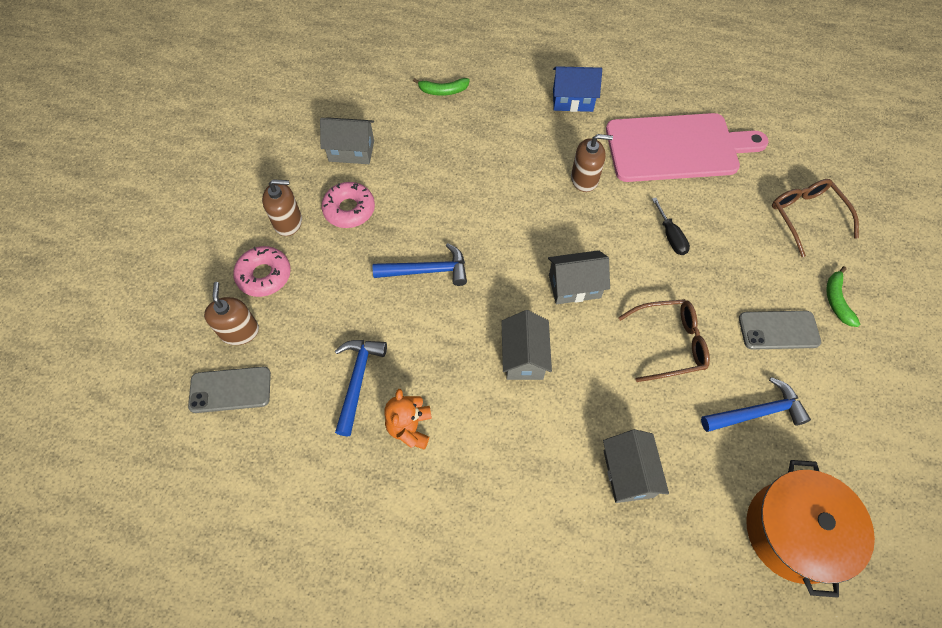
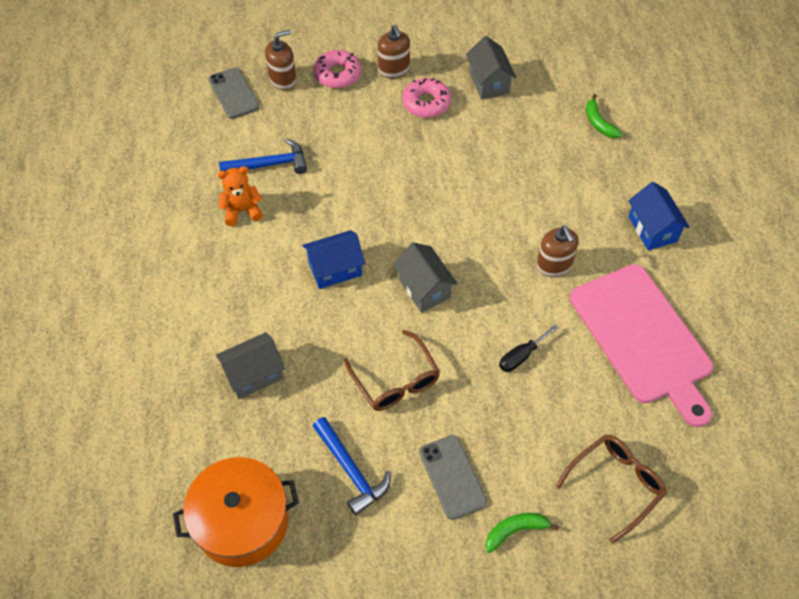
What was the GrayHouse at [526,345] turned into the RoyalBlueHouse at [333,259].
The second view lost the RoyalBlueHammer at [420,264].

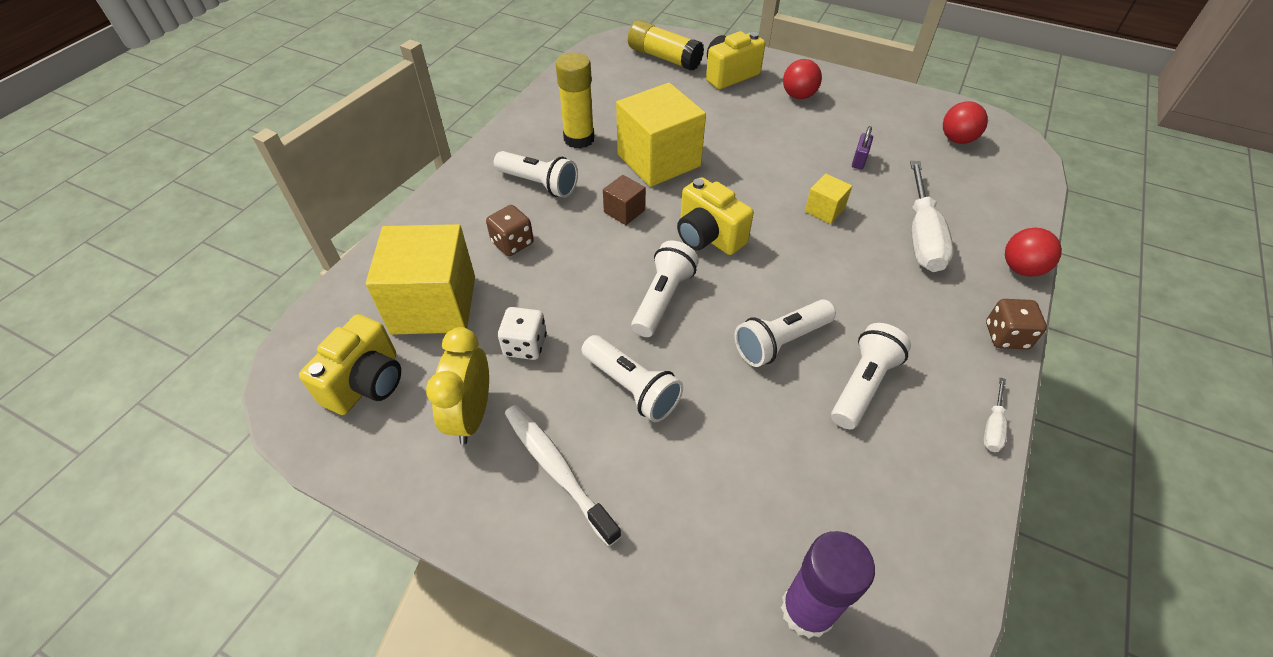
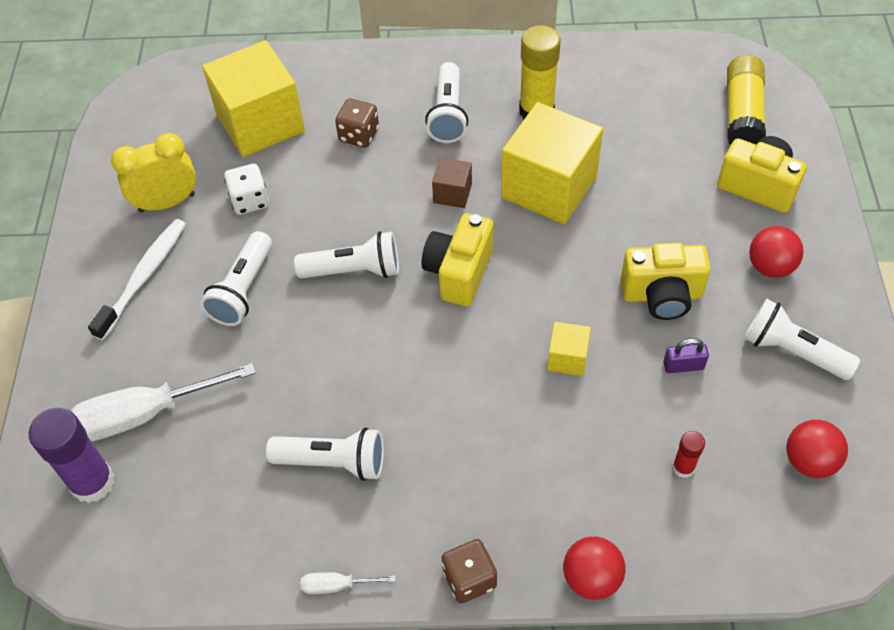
The WhiteScrewdriver ended up elsewhere, having gone from [932,216] to [163,402].
The BrightYellowPhotoCamera ended up elsewhere, having gone from [350,364] to [666,281].
The second view gained the RedGlue at [688,454].
The WhiteFlashlight ended up elsewhere, having gone from [785,333] to [802,339].

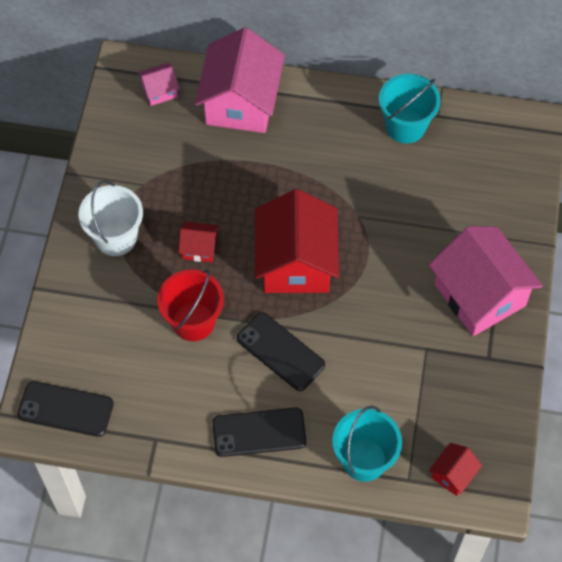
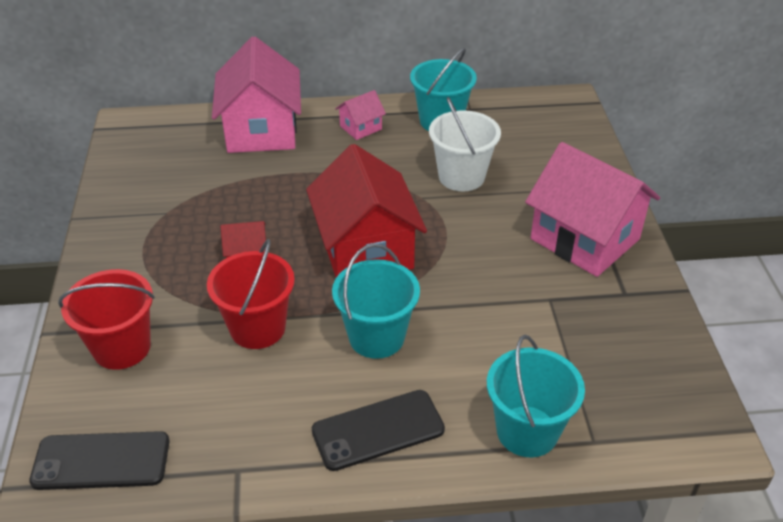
The second view gained the RedSandBucket at [106,319].
Where the BlackSmartphone stood at [281,351], the TurquoiseSandBucket came to stand at [376,301].
The RosyHouse ended up elsewhere, having gone from [159,84] to [360,115].
The WhiteSandBucket ended up elsewhere, having gone from [111,218] to [465,144].
The second view lost the RedHouse at [455,469].

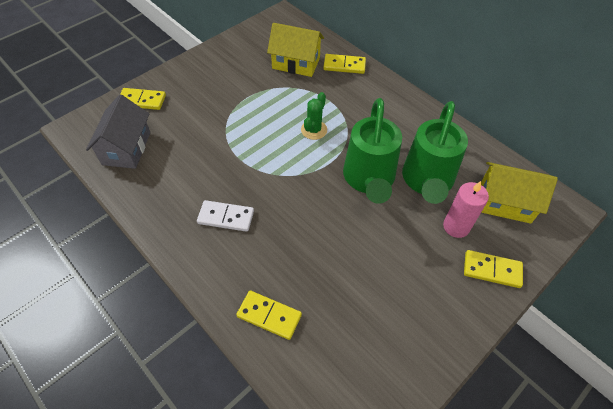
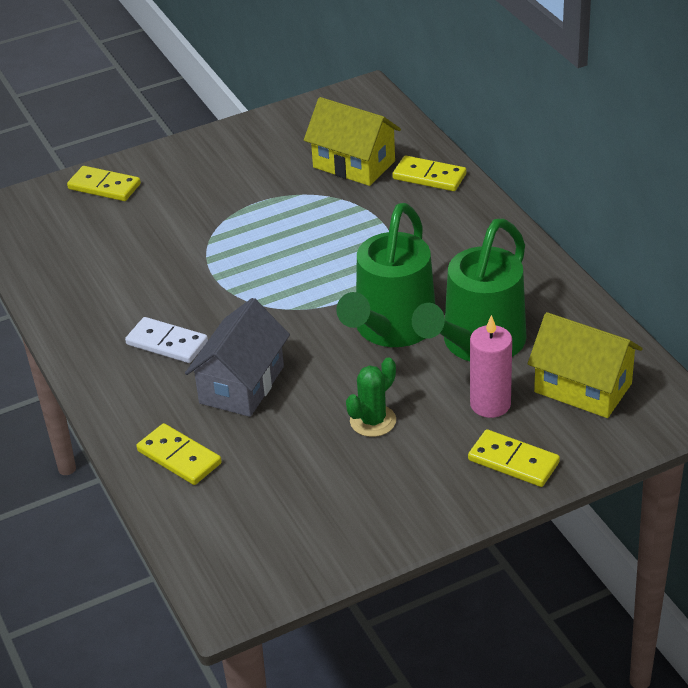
The GrayHouse ended up elsewhere, having gone from [118,131] to [237,357].
The GreenCactus ended up elsewhere, having gone from [314,116] to [371,397].

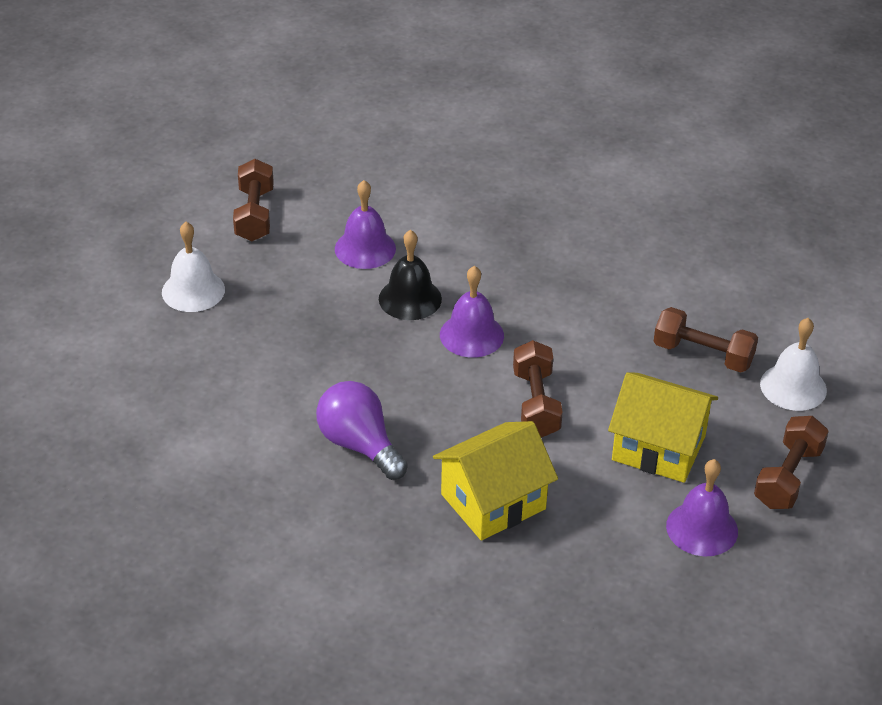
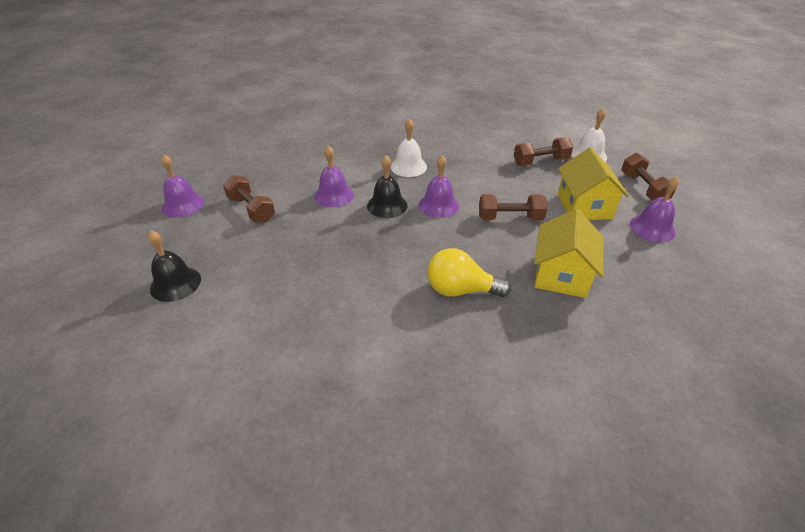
The second view gained the BlackBell at [174,266].
The second view gained the PurpleBell at [182,186].
The WhiteBell ended up elsewhere, having gone from [193,267] to [409,147].
What was the PurpleBulb at [362,430] turned into the BrightYellowBulb at [469,272].
The RussetHandWeight at [538,388] ended up facing another way, 45 degrees counterclockwise from before.
The BrightYellowHouse at [663,427] ended up facing another way, 75 degrees counterclockwise from before.

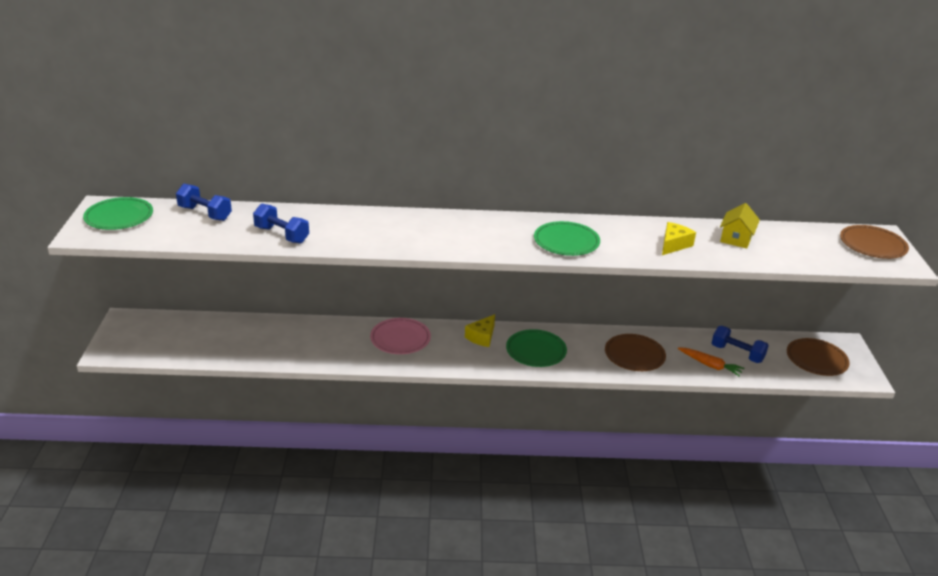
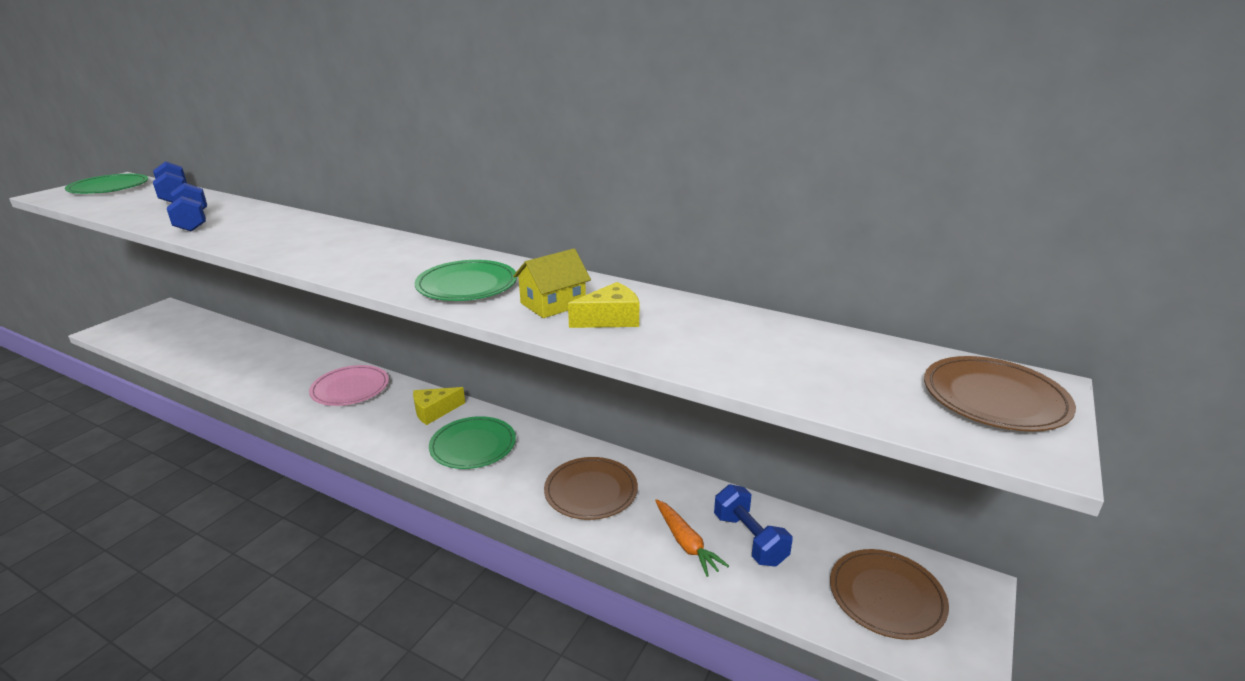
The BrightYellowHouse ended up elsewhere, having gone from [740,225] to [552,283].

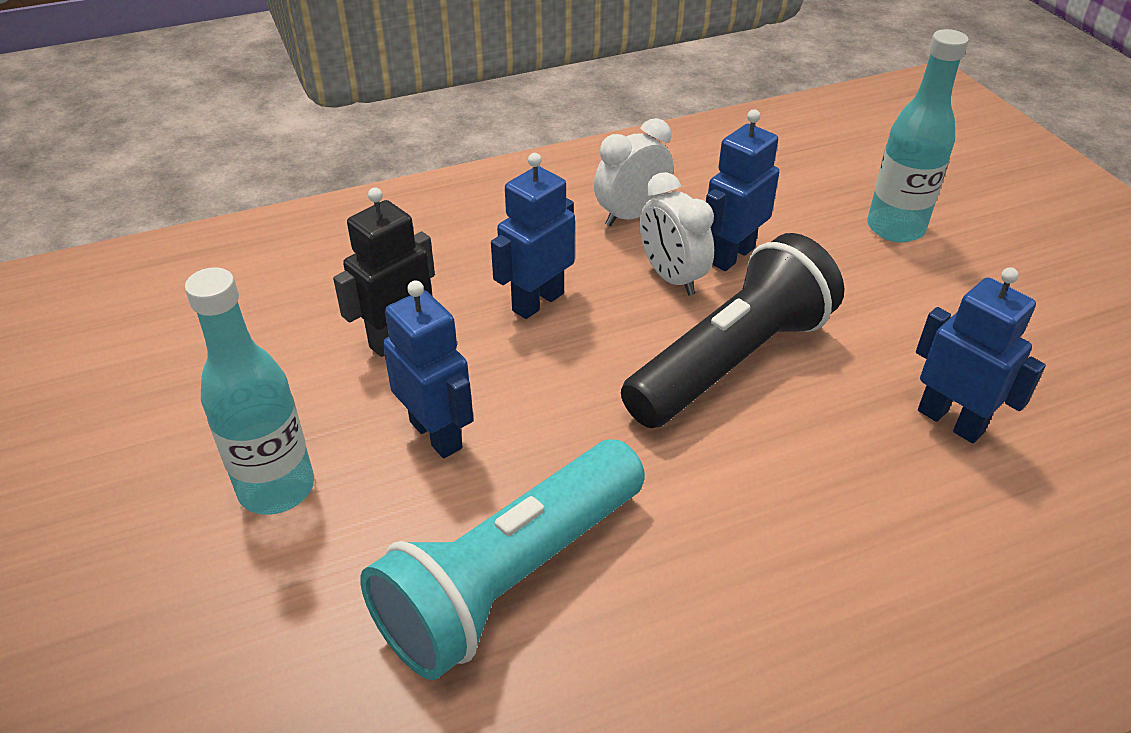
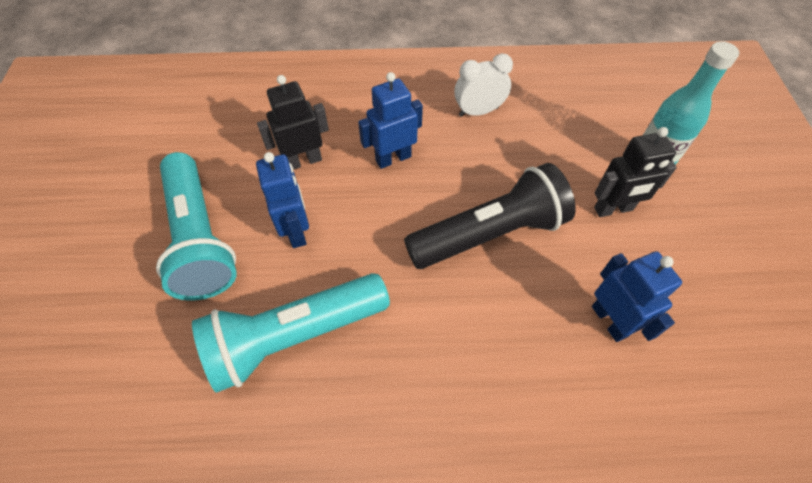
Where the TurquoiseFlask stood at [249,391], the TurquoiseFlashlight came to stand at [196,226].
The second view gained the BlackRobotFigure at [635,172].
The second view lost the WhiteAlarmClock at [677,234].
The second view lost the RoyalBlueRobotFigure at [742,190].

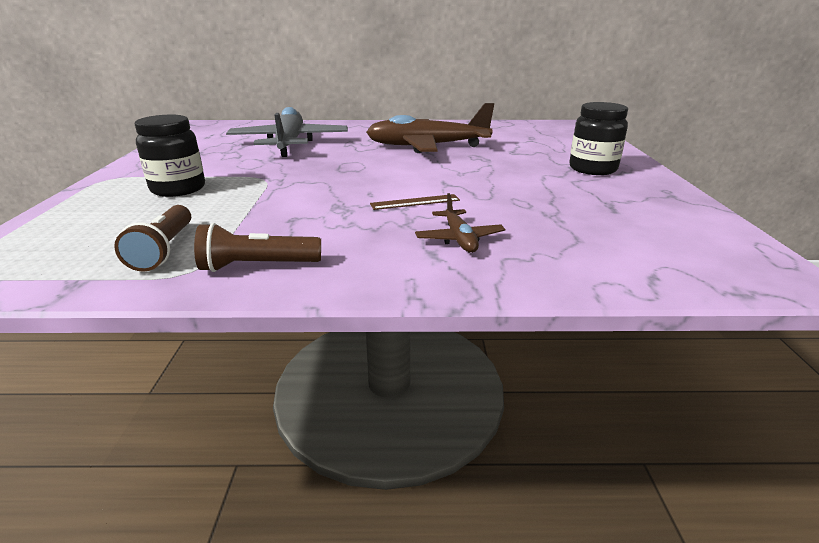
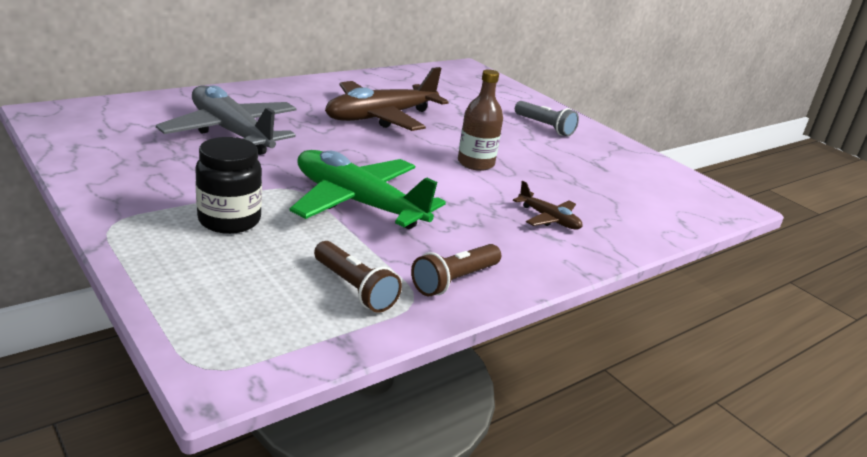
The second view gained the GreenToyPlane at [368,189].
The second view gained the RussetFlask at [480,120].
Where the BlackJamJar stood at [598,138], the GrayFlashlight came to stand at [547,118].
The second view lost the RussetMeasuringStick at [415,202].

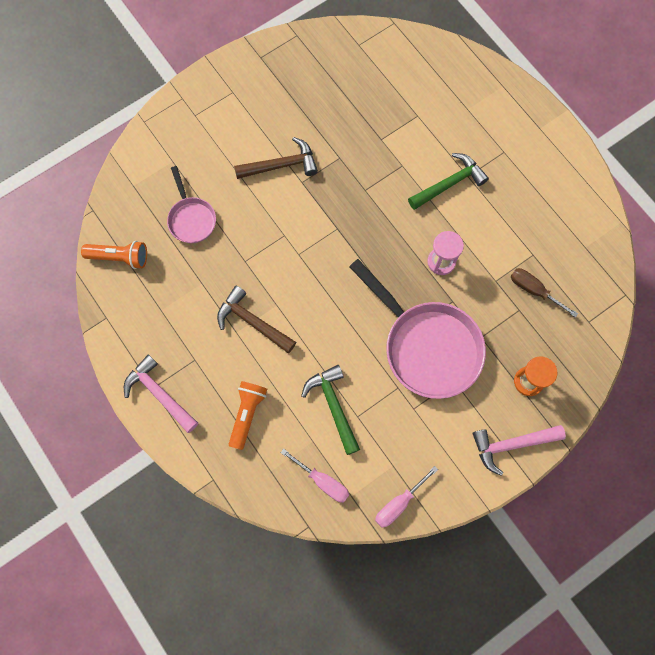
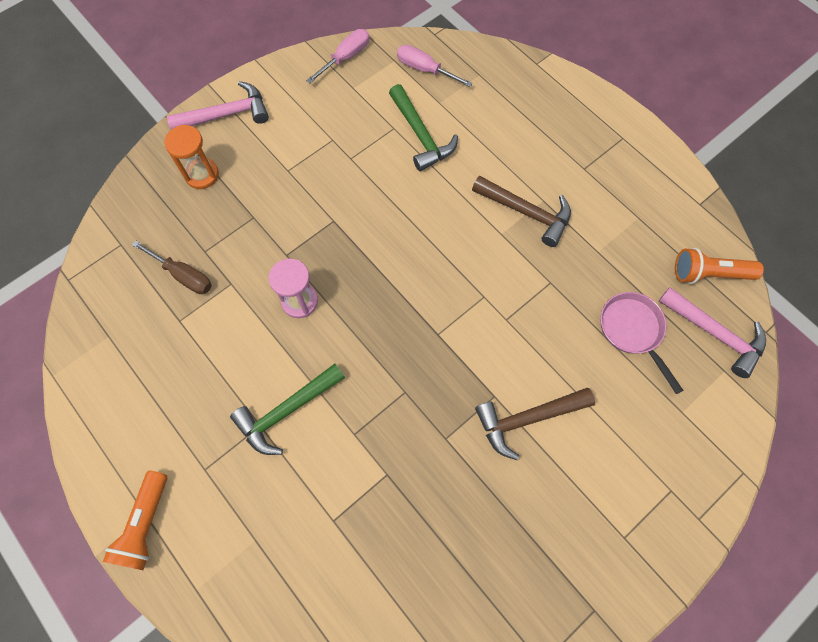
The BrightOrangeFlashlight ended up elsewhere, having gone from [248,415] to [135,520].
The RosyHammer ended up elsewhere, having gone from [161,393] to [712,332].
The second view lost the RosyFryingPan at [417,329].

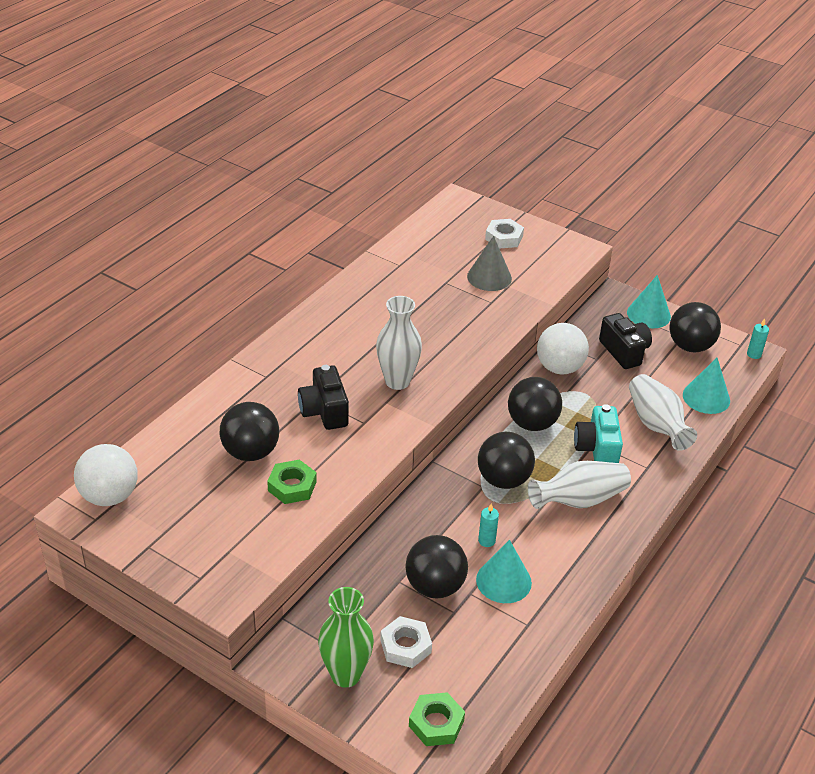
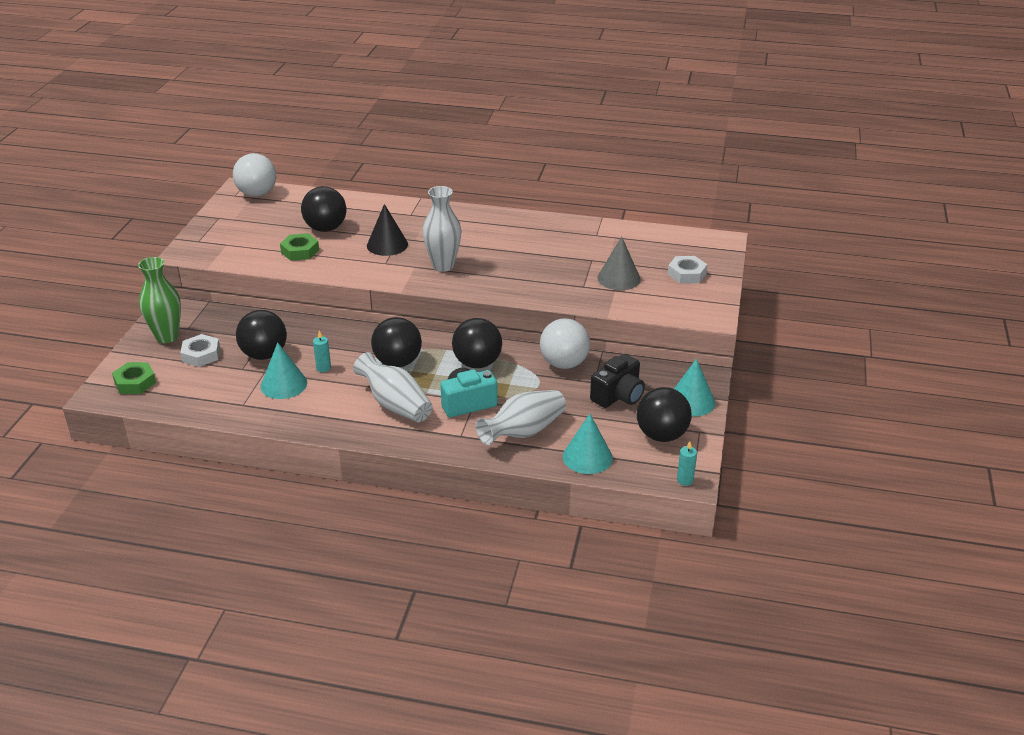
Where the BlackPhotoCamera stood at [323,397], the BlackCone came to stand at [387,230].

